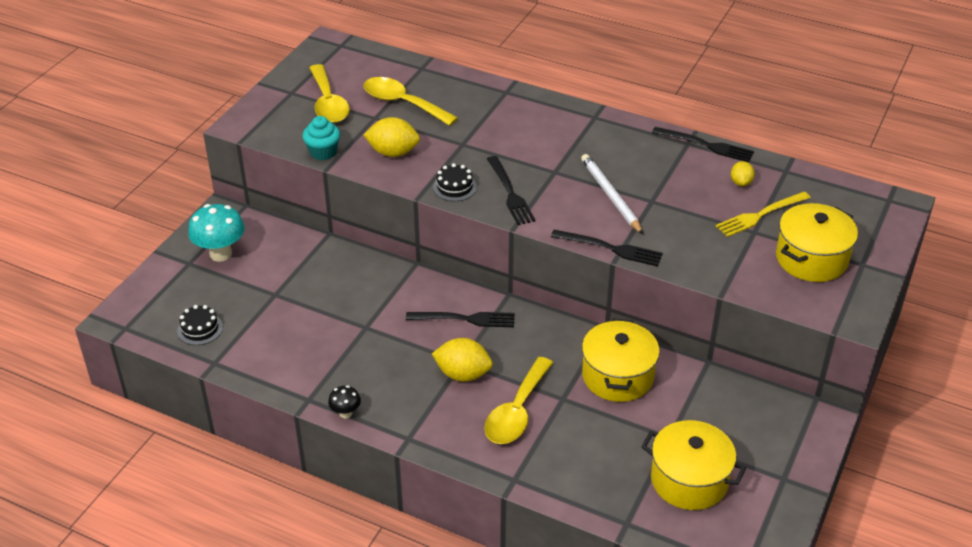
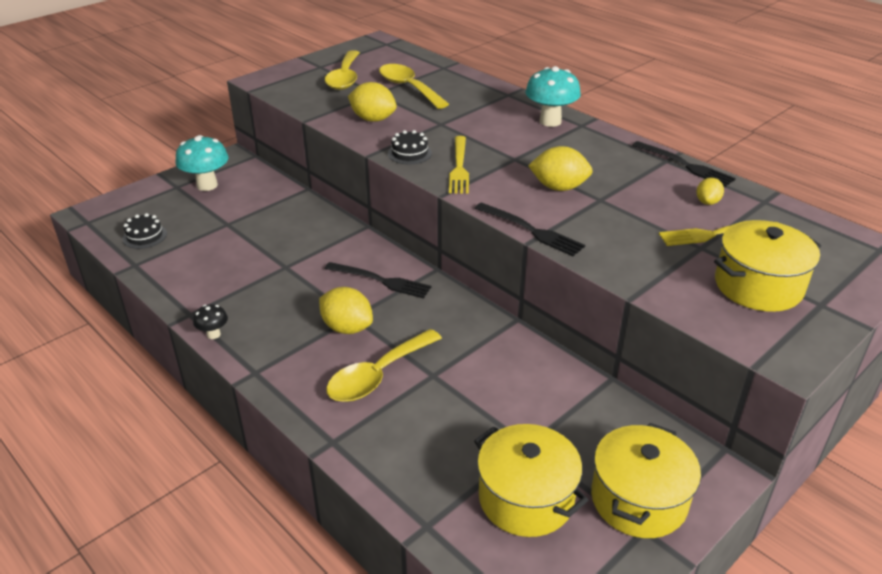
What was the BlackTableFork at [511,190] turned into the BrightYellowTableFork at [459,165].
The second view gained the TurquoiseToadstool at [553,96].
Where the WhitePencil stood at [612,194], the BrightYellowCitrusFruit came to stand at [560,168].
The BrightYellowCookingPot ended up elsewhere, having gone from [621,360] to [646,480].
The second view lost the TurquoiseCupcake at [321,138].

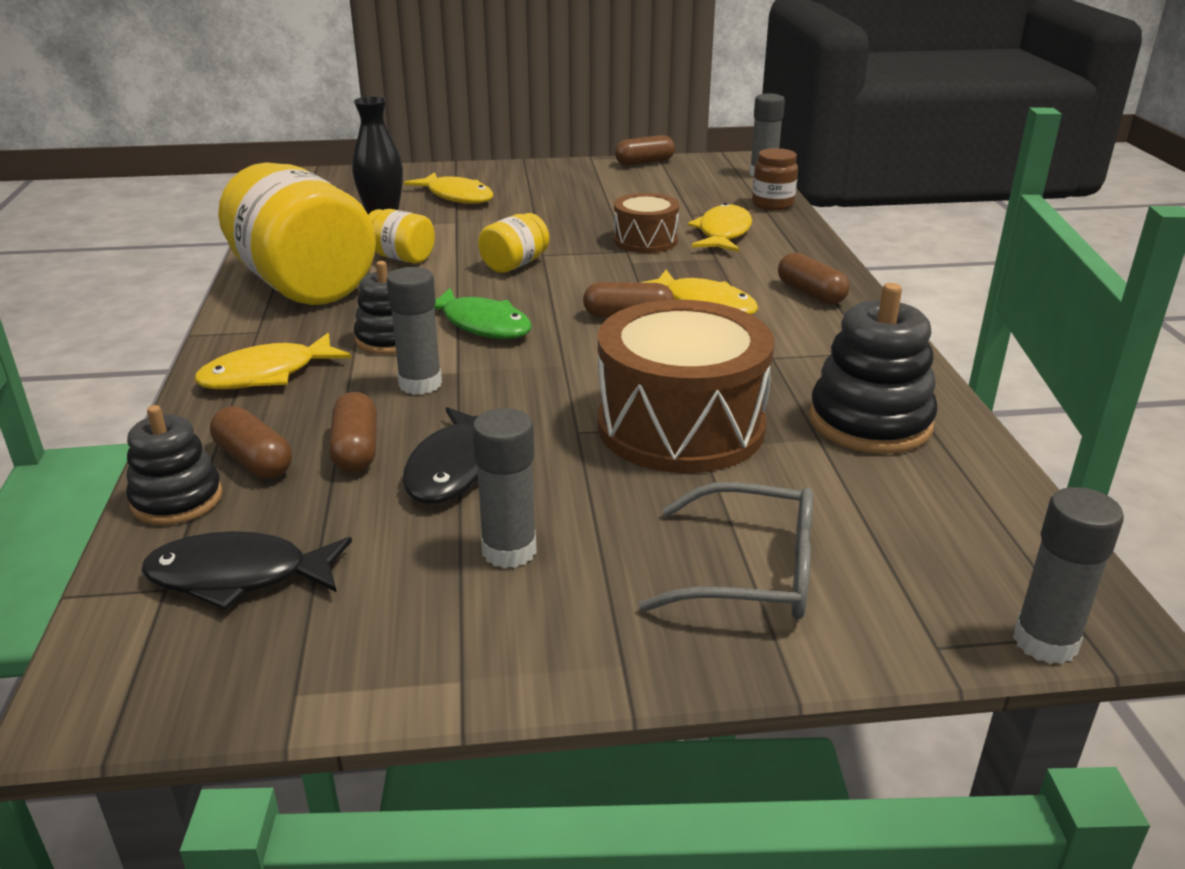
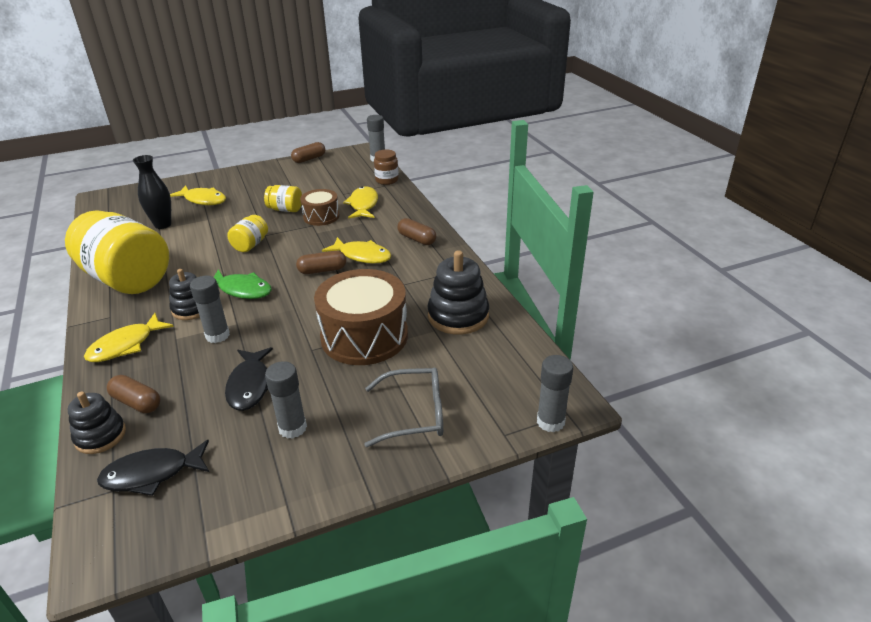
The BrightYellowJamJar ended up elsewhere, having gone from [401,236] to [283,198].
The second view lost the RussetPill at [353,432].

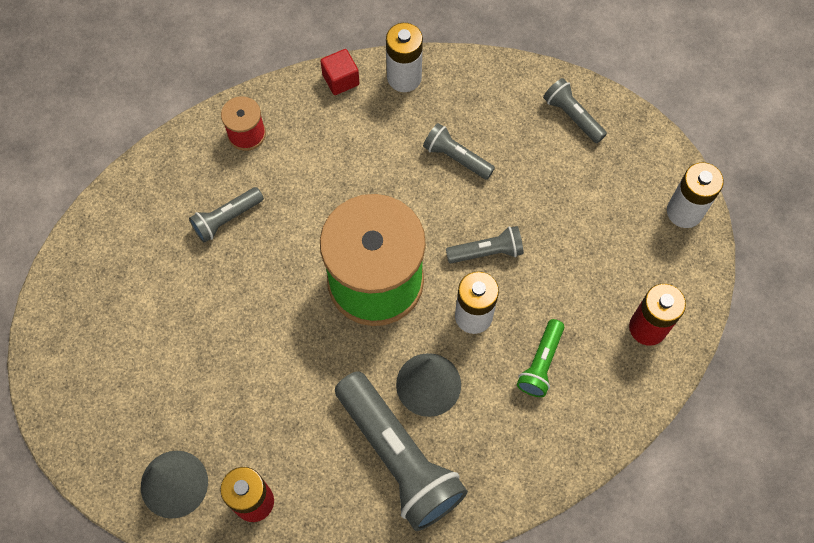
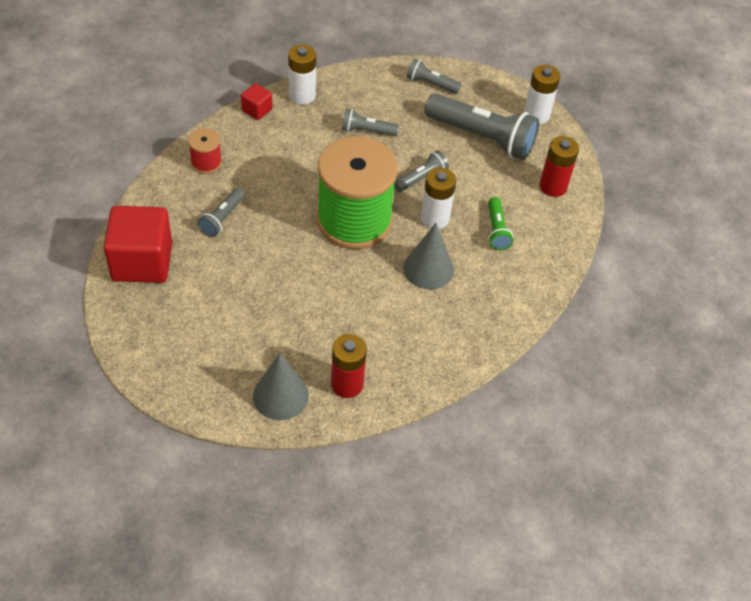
The second view gained the RedCube at [138,244].
The GrayFlashlight ended up elsewhere, having gone from [401,451] to [482,126].

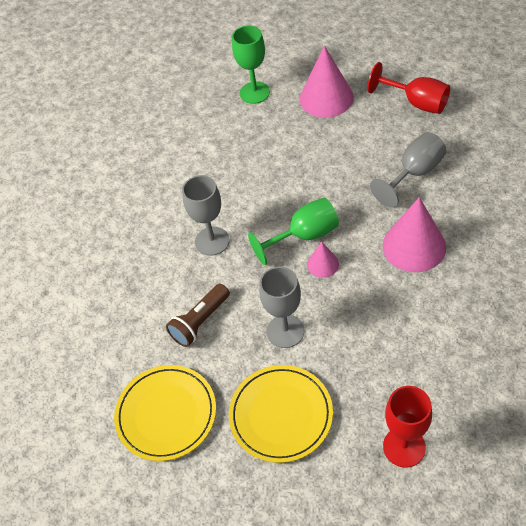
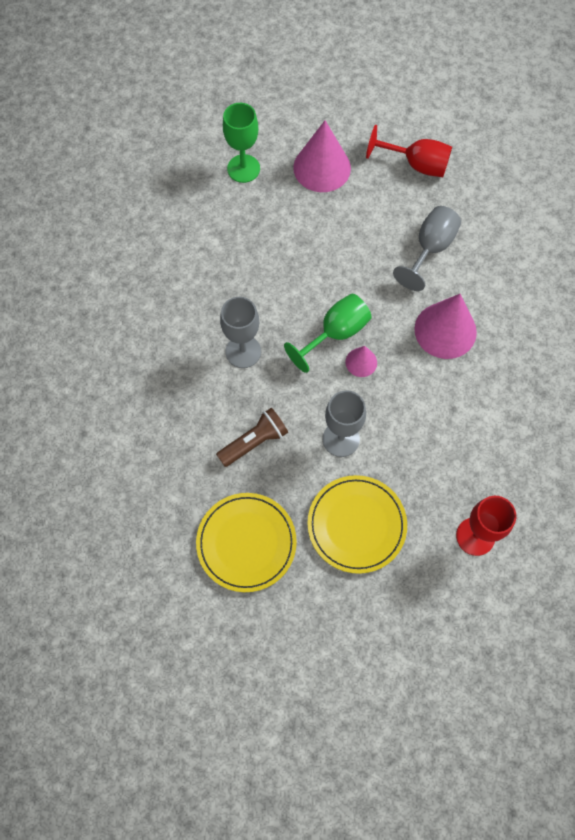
The RussetFlashlight at [198,315] ended up facing another way, 150 degrees counterclockwise from before.

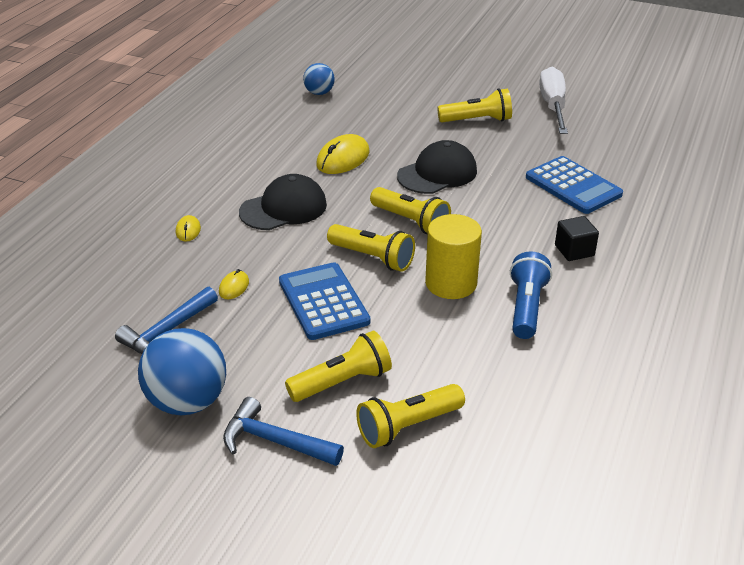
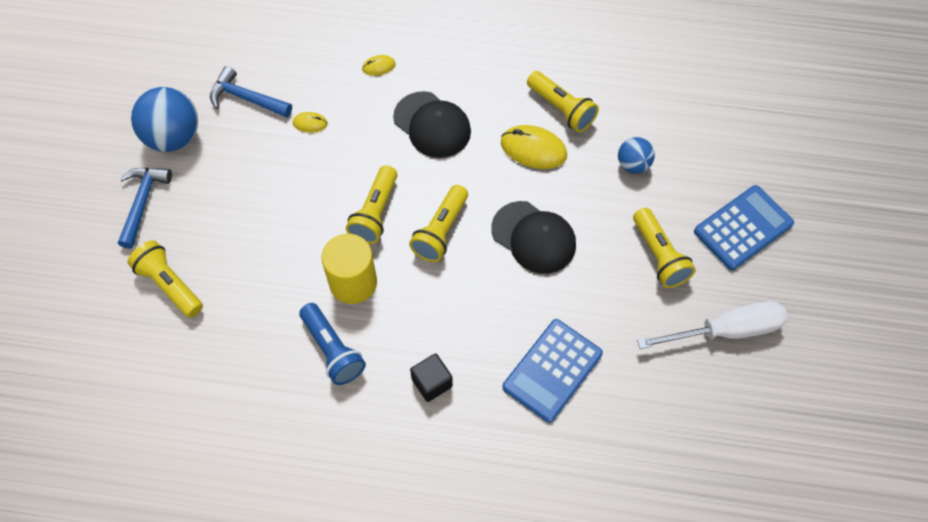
The RoyalBlueFlashlight at [531,295] ended up facing another way, 60 degrees clockwise from before.
The BrightYellowFlashlight ended up elsewhere, having gone from [338,366] to [563,101].
The RoyalBlueBall ended up elsewhere, having gone from [319,79] to [636,155].
The RoyalBluePocketCalculator ended up elsewhere, having gone from [325,301] to [744,227].

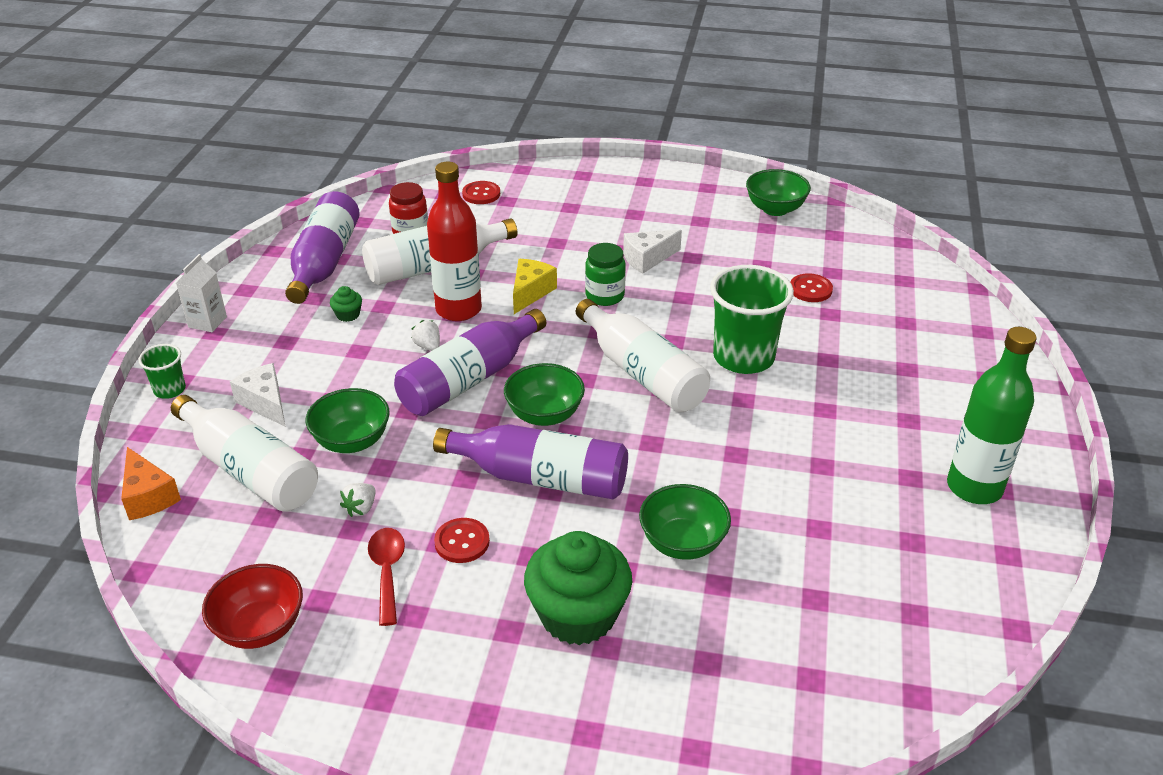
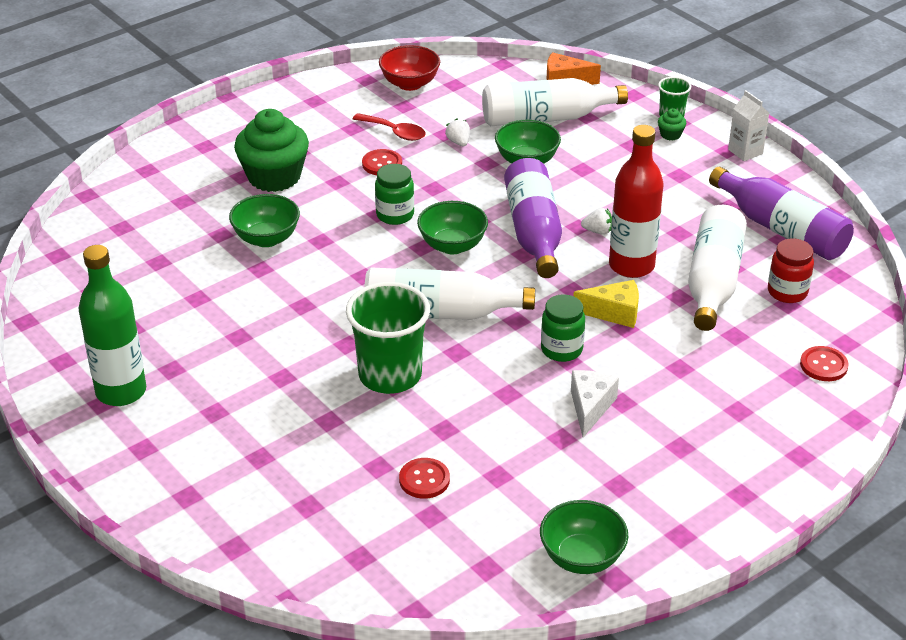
Where the PurpleFlask stood at [530,461], the GreenJamJar came to stand at [394,194].
The BrightYellowPieceOfCheese at [535,286] ended up facing another way, 60 degrees counterclockwise from before.
The GreenCupcake ended up elsewhere, having gone from [346,304] to [672,124].
The second view lost the WhitePieceOfCheese at [257,395].

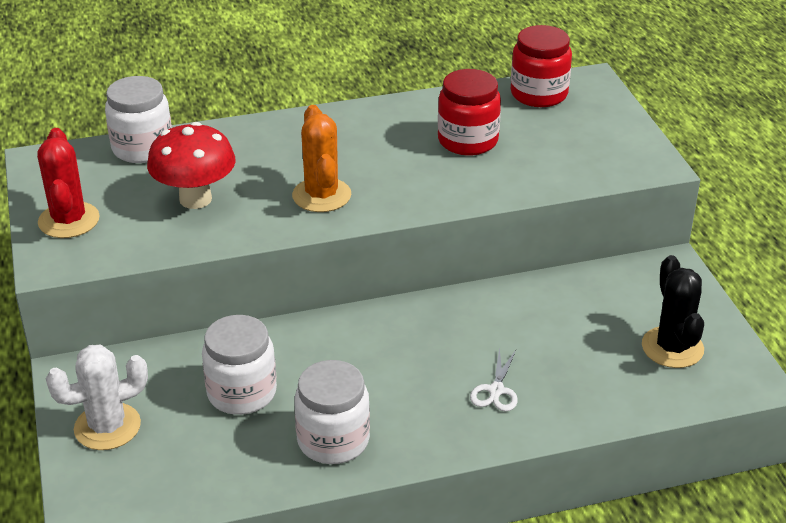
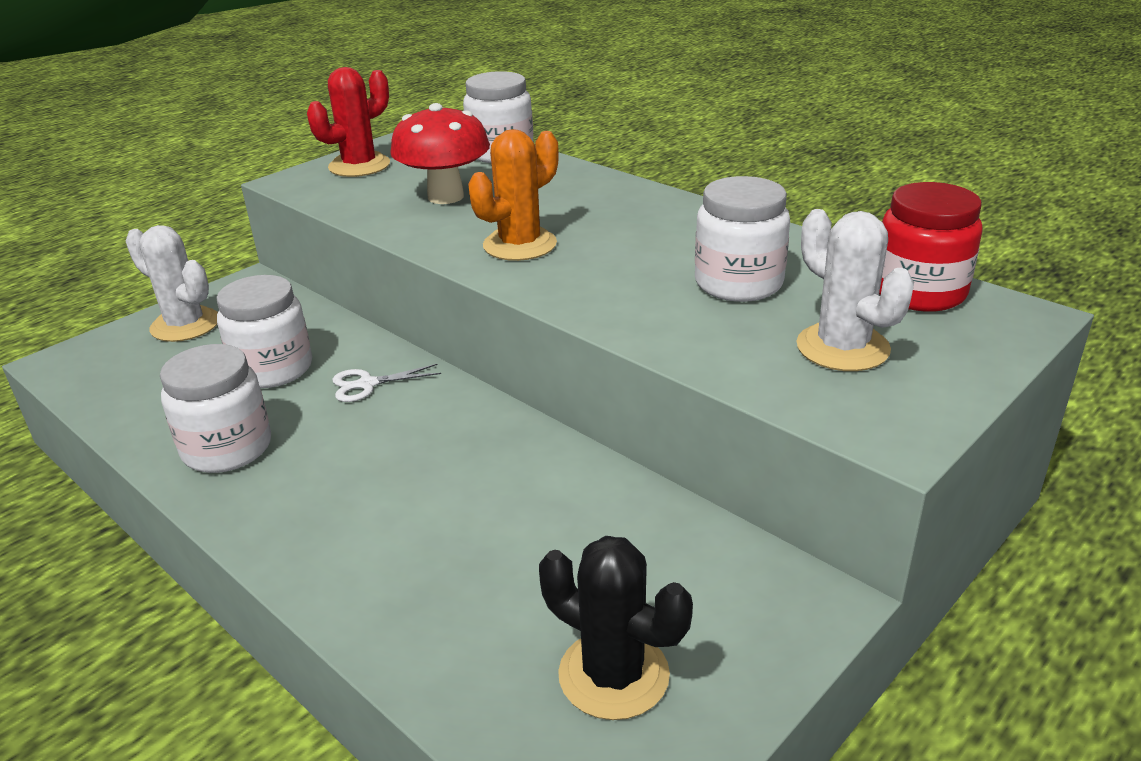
The WhiteShears ended up elsewhere, having gone from [494,379] to [386,383].
The BlackCactus at [673,311] ended up facing another way, 75 degrees clockwise from before.
What was the RedJamJar at [469,112] turned into the WhiteJamJar at [742,239].
The second view gained the WhiteCactus at [855,290].

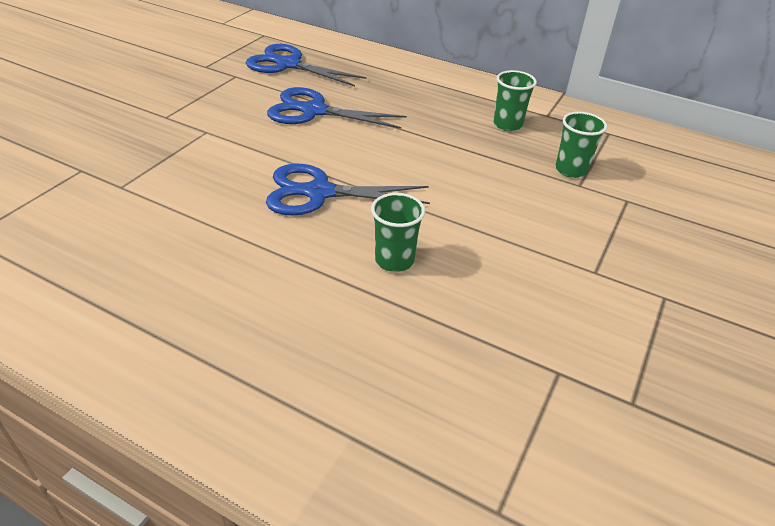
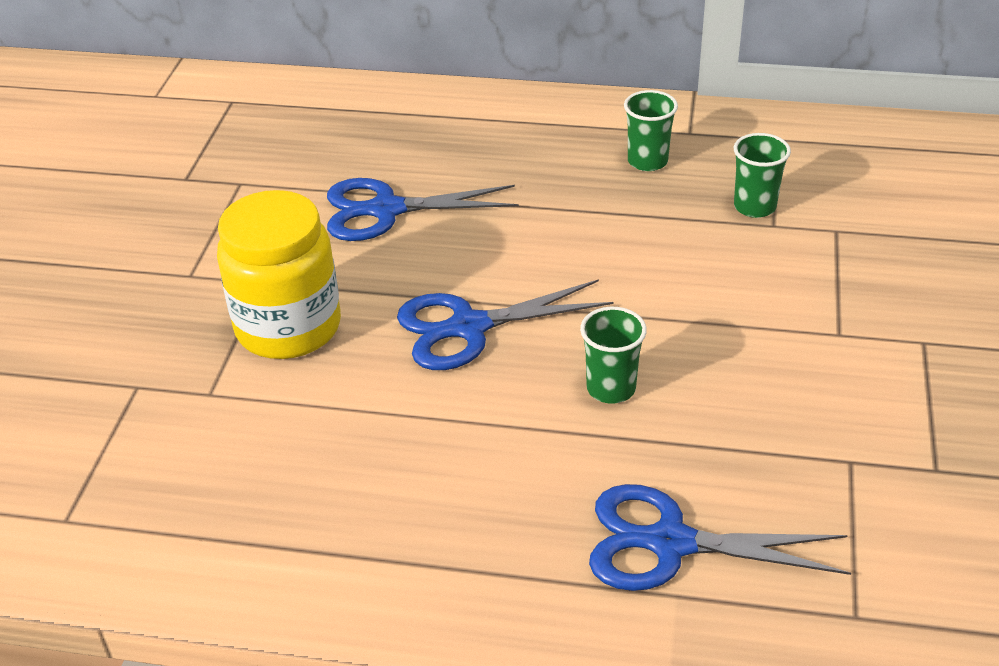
The second view gained the BrightYellowJamJar at [279,274].
The RoyalBlueShears ended up elsewhere, having gone from [306,65] to [720,537].

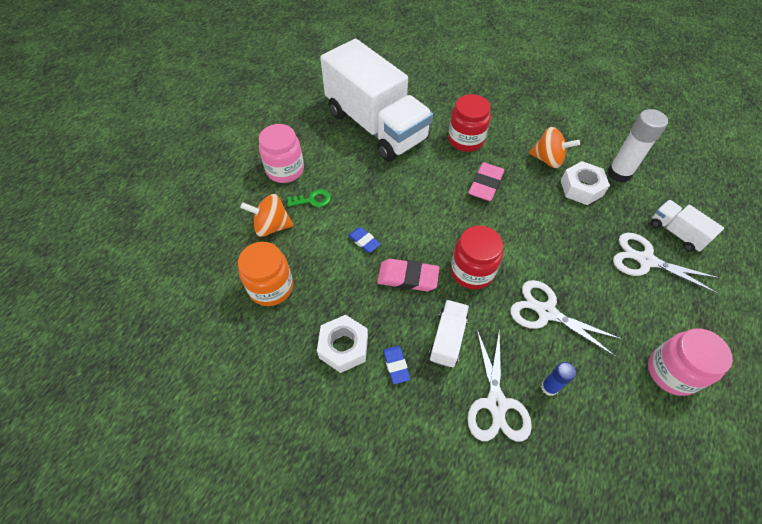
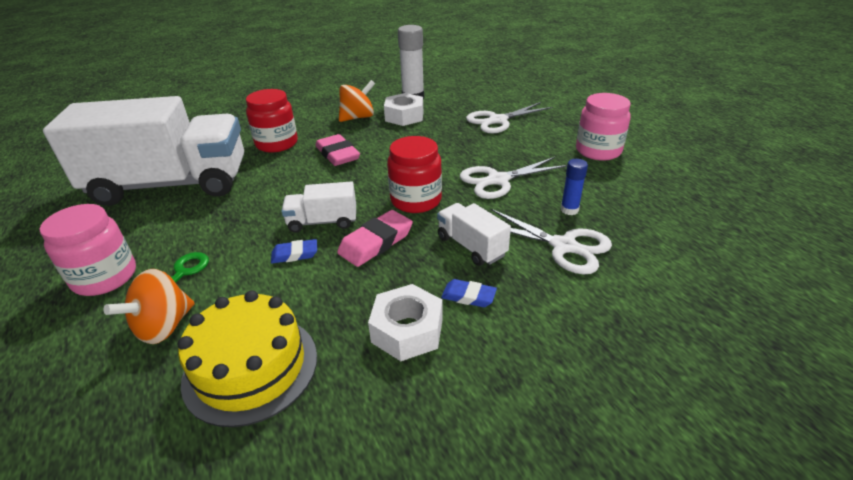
Where the BrightOrangeJamJar stood at [265,274], the BrightYellowLayerCake came to stand at [247,359].
The WhiteToyTruck ended up elsewhere, having gone from [687,226] to [318,207].

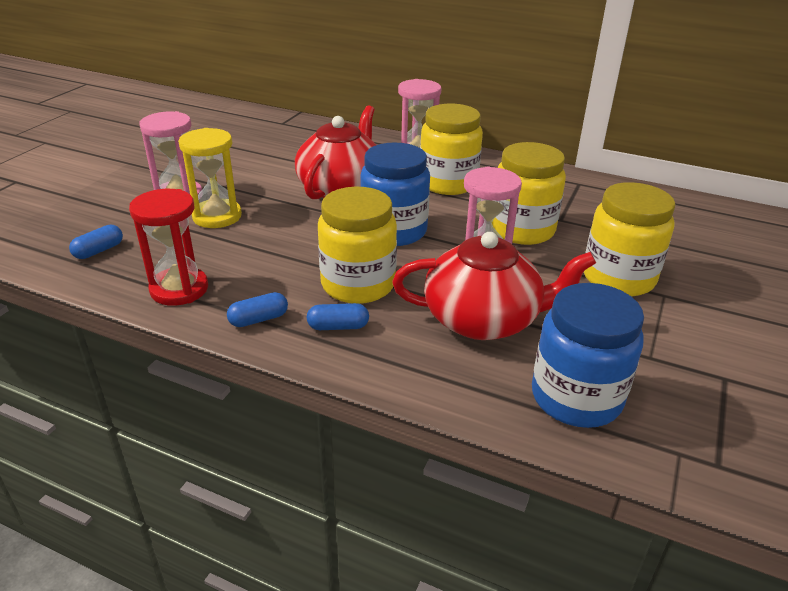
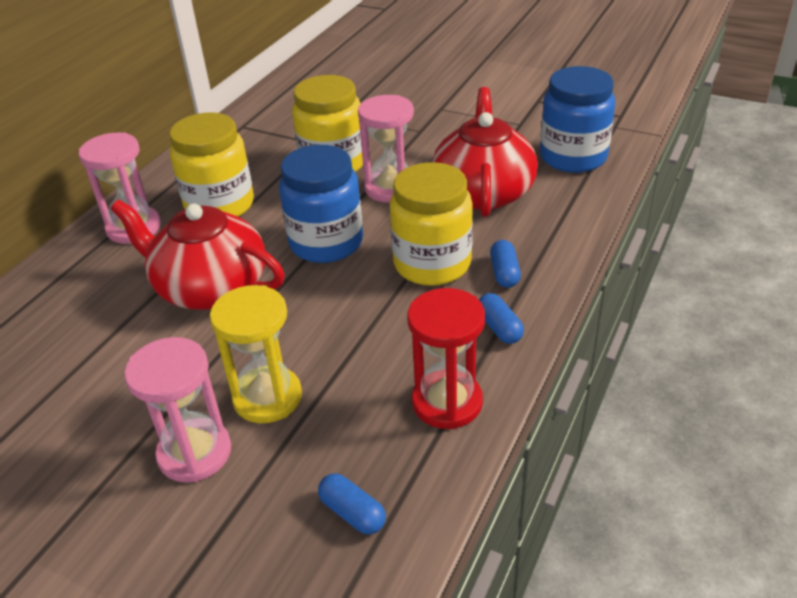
The second view lost the BrightYellowJamJar at [629,239].

